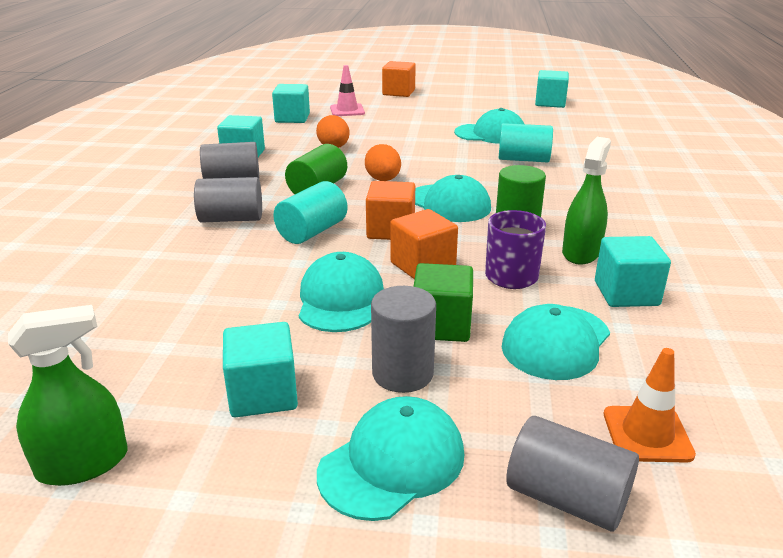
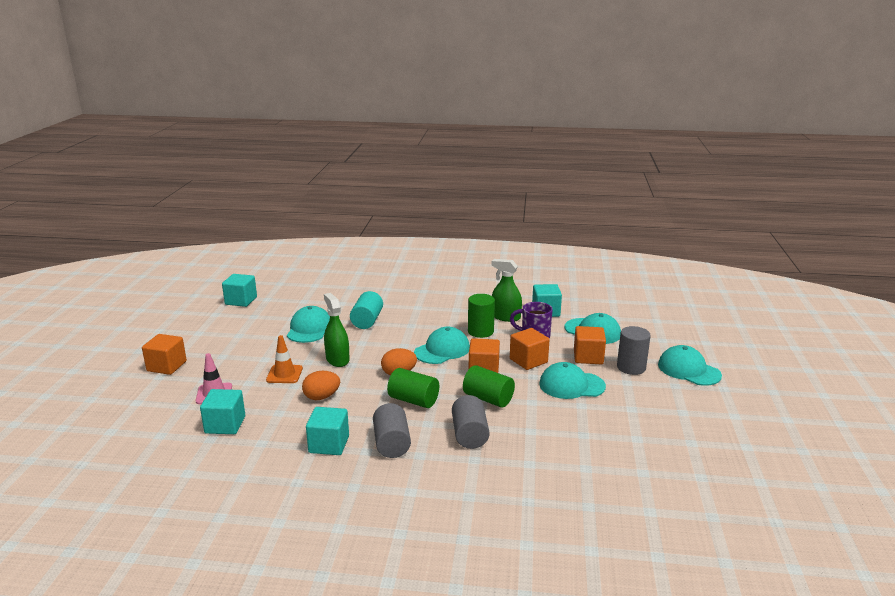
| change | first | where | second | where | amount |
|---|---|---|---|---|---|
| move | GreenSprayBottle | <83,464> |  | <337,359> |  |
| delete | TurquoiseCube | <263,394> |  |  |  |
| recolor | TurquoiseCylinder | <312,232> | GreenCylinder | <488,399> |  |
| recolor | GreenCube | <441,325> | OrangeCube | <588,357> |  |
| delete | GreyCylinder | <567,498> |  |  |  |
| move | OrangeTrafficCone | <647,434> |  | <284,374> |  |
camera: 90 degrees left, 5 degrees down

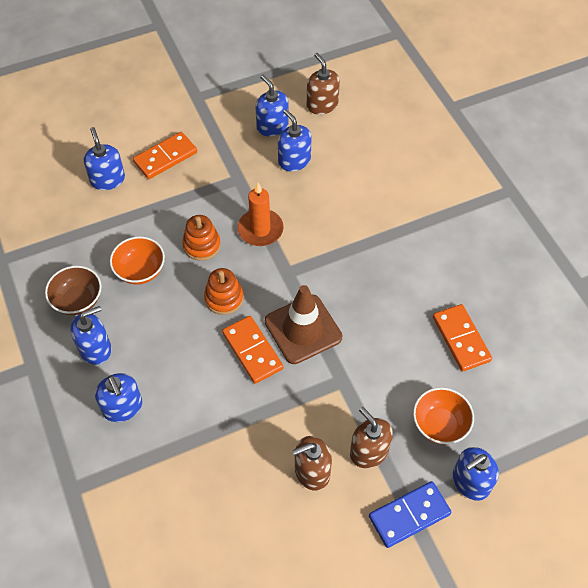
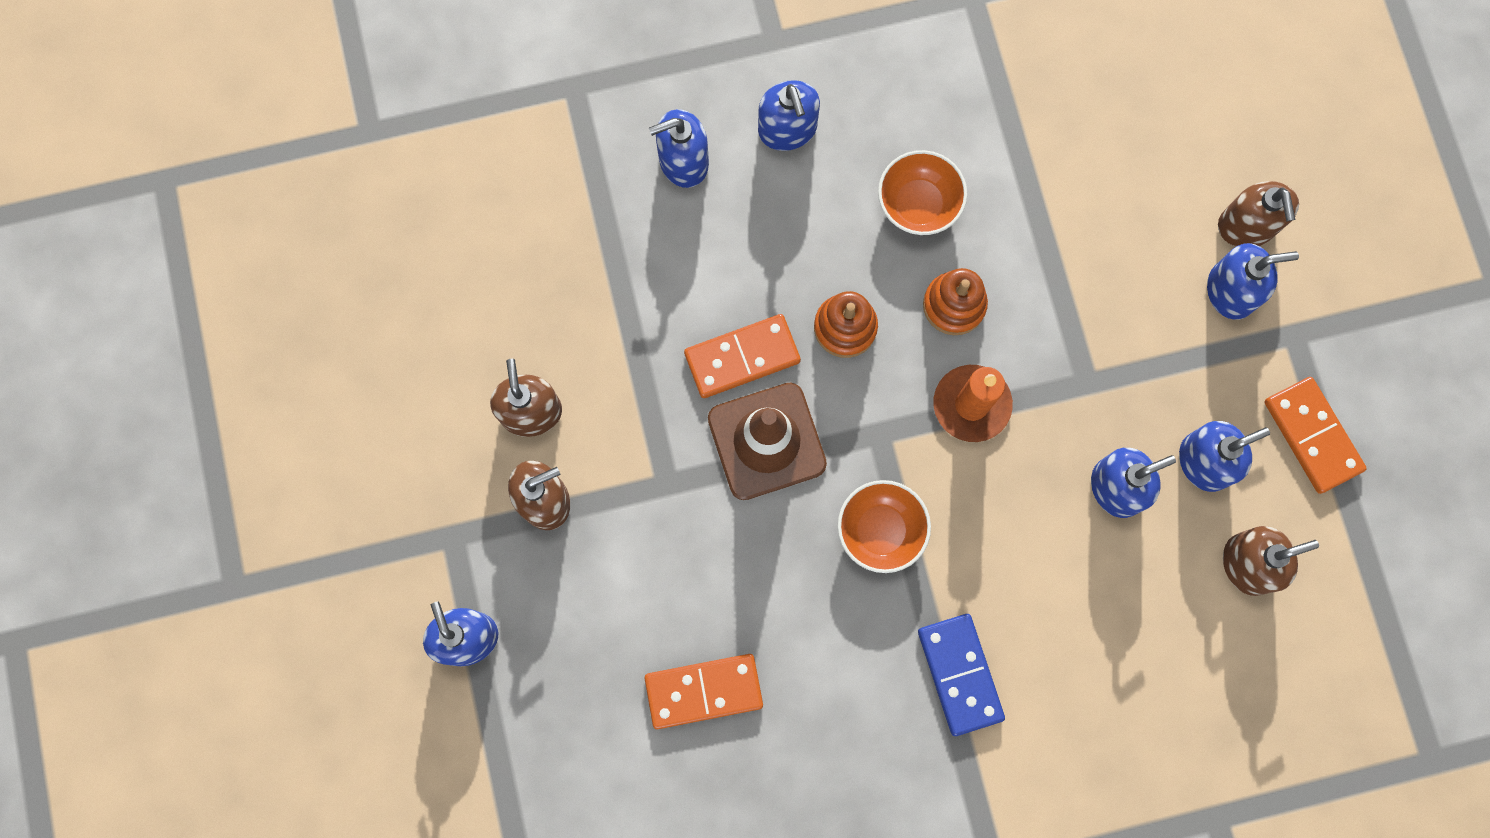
| change | first | where | second | where | amount |
|---|---|---|---|---|---|
| delete | BrownBowl | <78,300> |  |  |  |
| move | BlueSoapDispenser | <107,179> |  | <1230,291> |  |
| move | OrangeDomino | <165,157> |  | <1312,436> |  |
| move | BlueDomino | <409,515> |  | <960,674> |  |
| move | OrangeBowl | <440,424> |  | <880,530> |  |
| insert |  |  | BrownSoapDispenser | <1246,226> |  |
camera: 100 degrees right, 20 degrees up

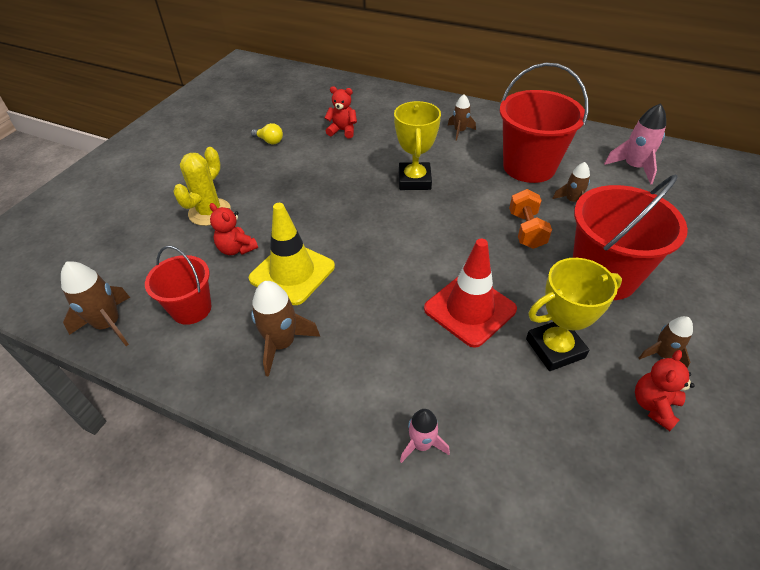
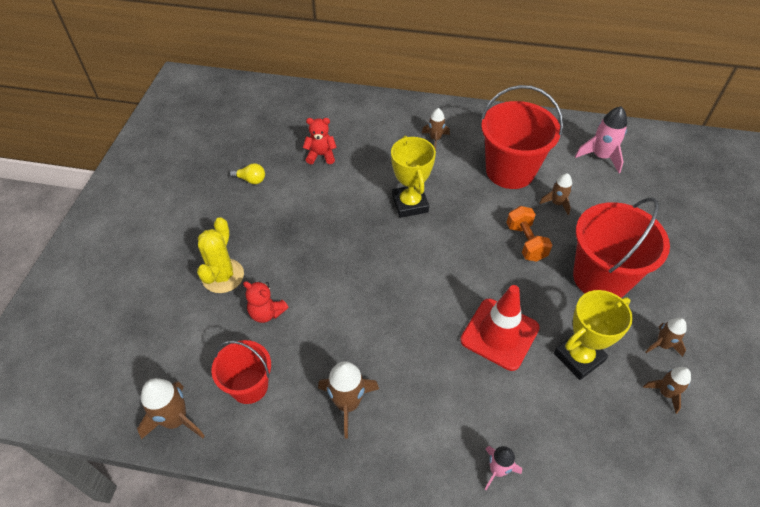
| change | first | where | second | where | amount |
|---|---|---|---|---|---|
| delete | YellowTrafficCone | <292,273> |  |  |  |
| replace | RedTeddyBear | <654,406> | BrownRocket | <665,393> |  |
camera: 15 degrees left, 5 degrees up

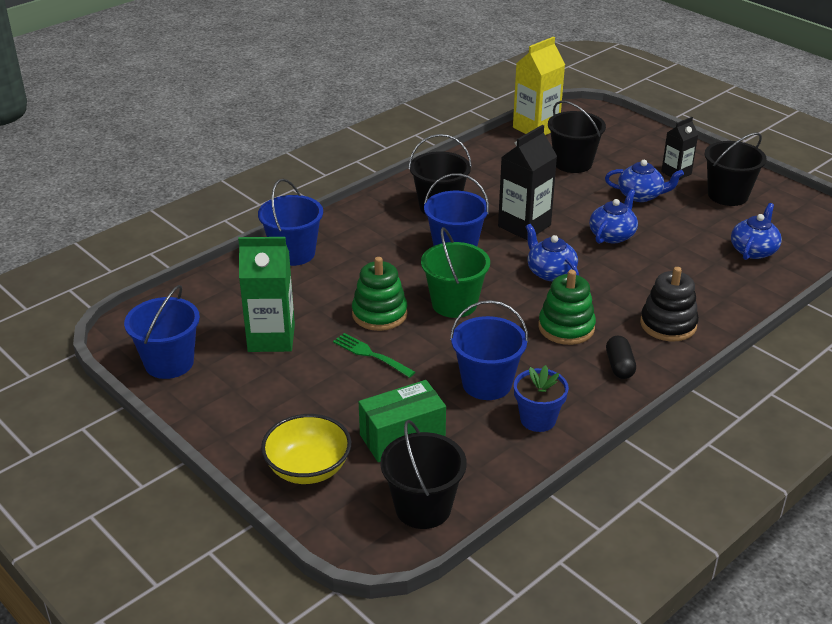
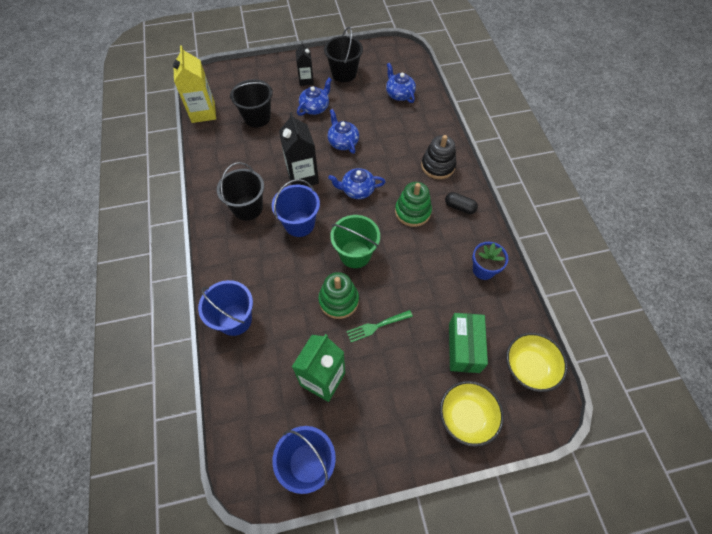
| change | first | where | second | where | amount |
|---|---|---|---|---|---|
| replace | BlackBucket | <423,508> | YellowBowl | <529,367> |  |
| delete | BlueBucket | <487,383> |  |  |  |
camera: 60 degrees left, 25 degrees up

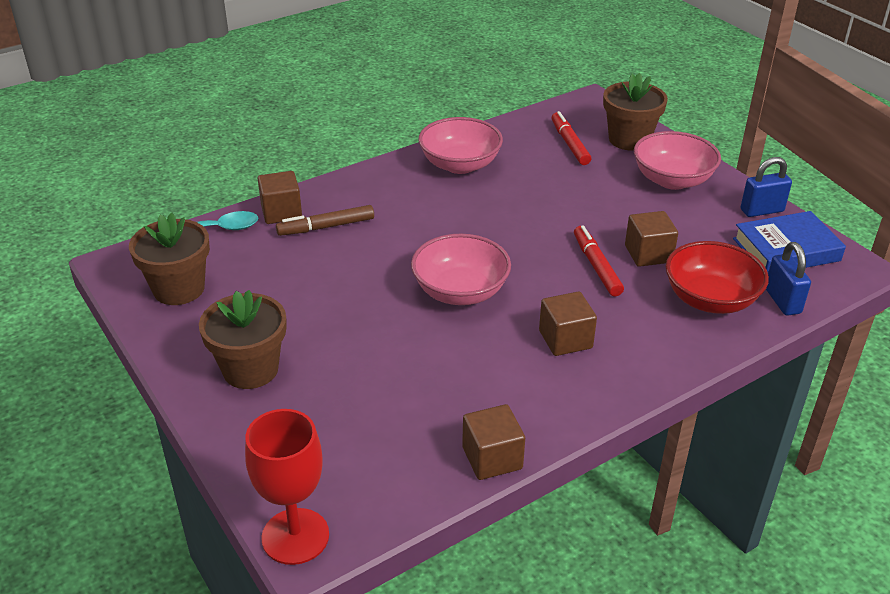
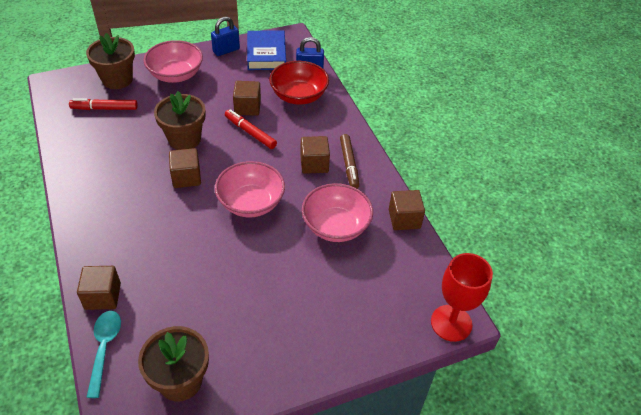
| change | first | where | second | where | amount |
|---|---|---|---|---|---|
| move | BrownFlowerPot | <250,369> |  | <184,139> |  |
| move | BrownMarker | <326,227> |  | <349,165> |  |
| move | PinkBowl | <460,165> |  | <336,226> |  |
| rotate | RedMarker | <596,266> |  | <250,132> | 45 degrees clockwise |
| rotate | BluePadlock | <761,210> |  | <226,50> | 60 degrees clockwise |
| insert |  |  | BrownCube | <186,177> |  |
camera: 80 degrees left, 10 degrees up

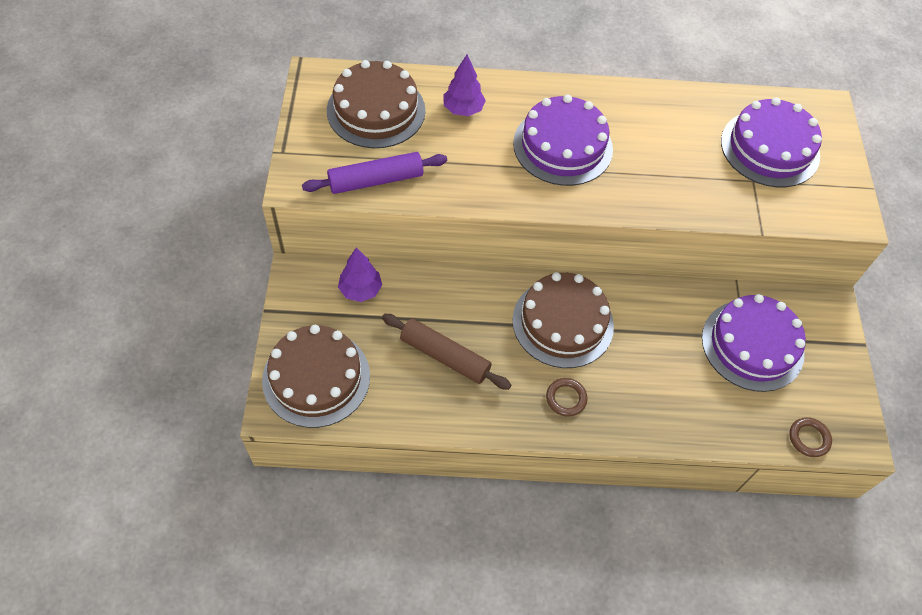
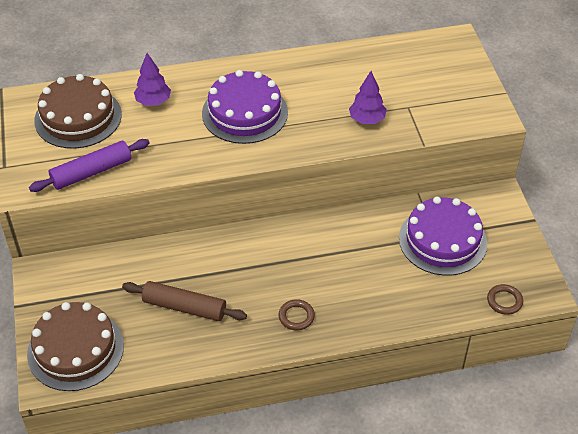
| change | first | where | second | where | amount |
|---|---|---|---|---|---|
| move | PurpleTree | <360,290> |  | <367,119> |  |
| delete | BrownCake | <563,322> |  |  |  |
| delete | PurpleCake | <770,148> |  |  |  |
camera: 10 degrees left, 10 degrees down

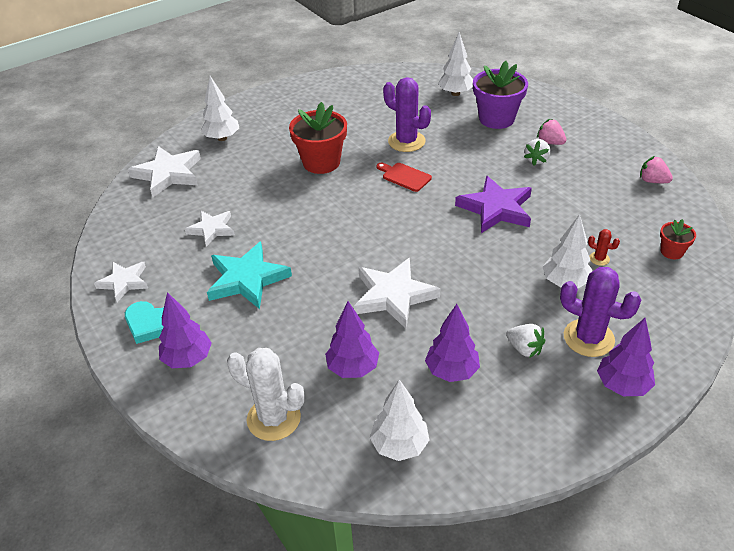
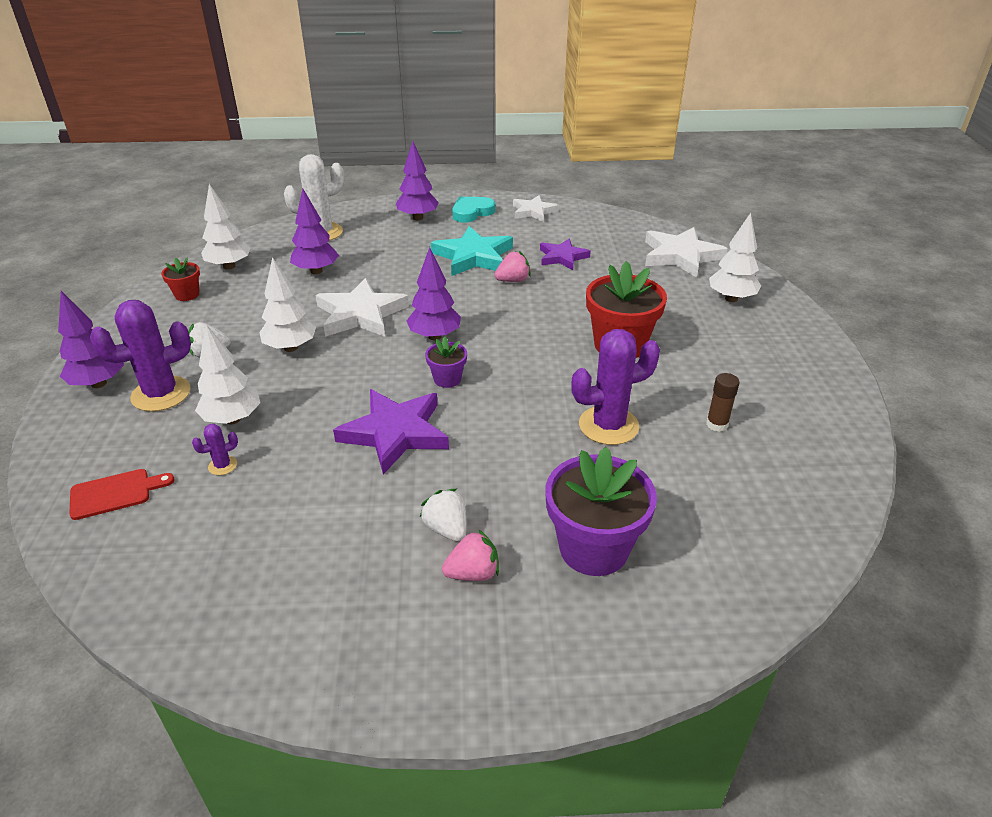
| change | first | where | second | where | amount |
|---|---|---|---|---|---|
| recolor | WhiteStar | <212,229> | PurpleStar | <562,257> |  |
| move | RedCuttingBoard | <404,176> |  | <115,493> |  |
| move | PurpleTree | <452,371> |  | <434,336> |  |
| move | WhiteTree | <455,93> |  | <290,348> |  |
| recolor | RedCactus | <599,259> | PurpleCactus | <222,465> |  |
| move | PinkStrawberry | <652,181> |  | <513,280> |  |
| move | RedFlowerPot | <671,252> |  | <187,295> |  |
| insert |  |  | PurpleFlowerPot | <447,379> |  |
| insert |  |  | BrownGlueStick | <717,424> |  |
camera: 120 degrees right, 5 degrees down

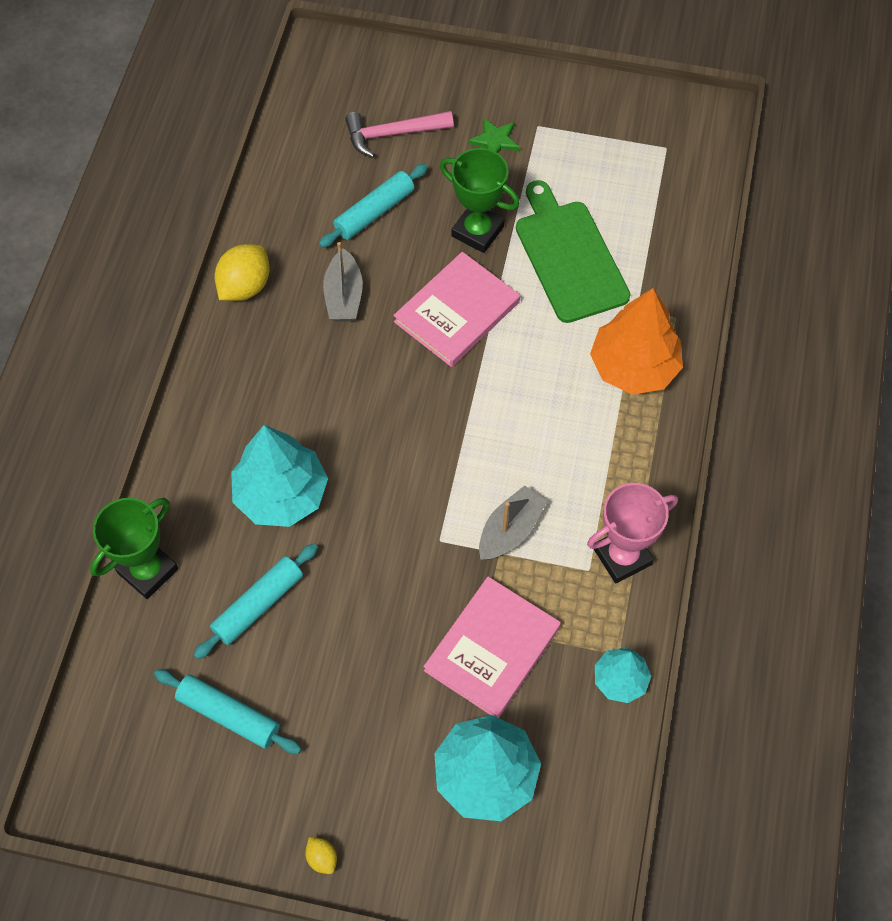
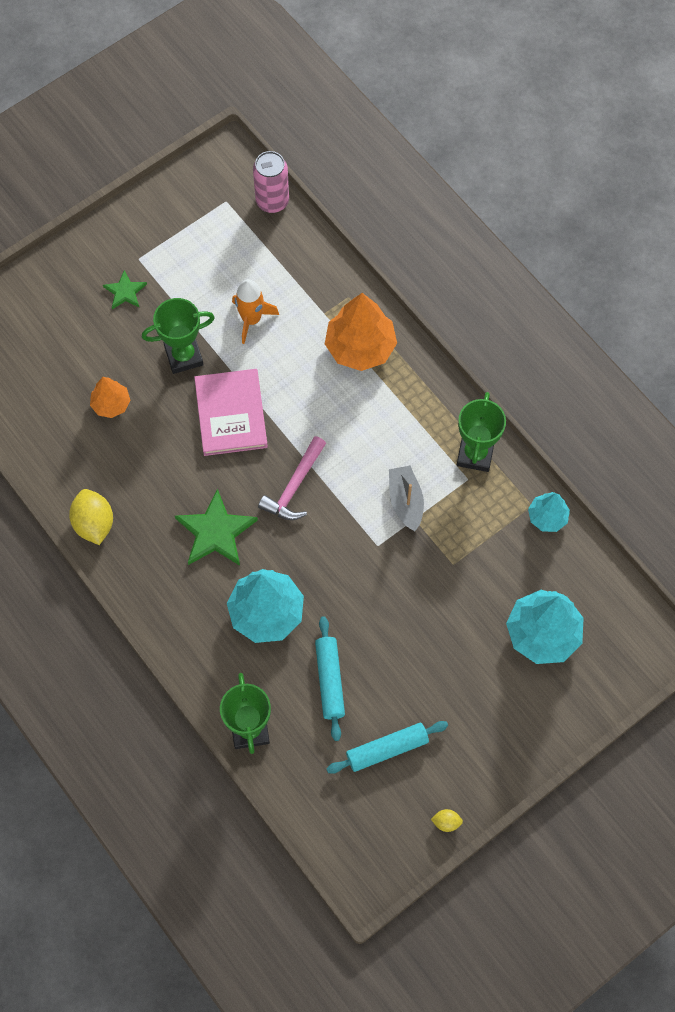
| change | first | where | second | where | amount |
|---|---|---|---|---|---|
| move | YellowLemon | <322,858> |  | <446,822> |  |
| replace | TurquoiseRollingPin | <374,212> | OrangeTree | <111,404> |  |
| delete | GreyBoat | <344,296> |  |  |  |
| move | PinkHammer | <393,134> |  | <294,486> |  |
| delete | PinkBook | <492,649> |  |  |  |
| replace | GreenCuttingBoard | <569,256> | OrangeRocket | <251,319> |  |
| recolor | PinkTrophy | <622,556> | GreenTrophy | <475,454> |  |
| insert |  |  | GreenStar | <216,532> |  |
| insert |  |  | PinkCan | <272,201> |  |
camera: 50 degrees left, 5 degrees up

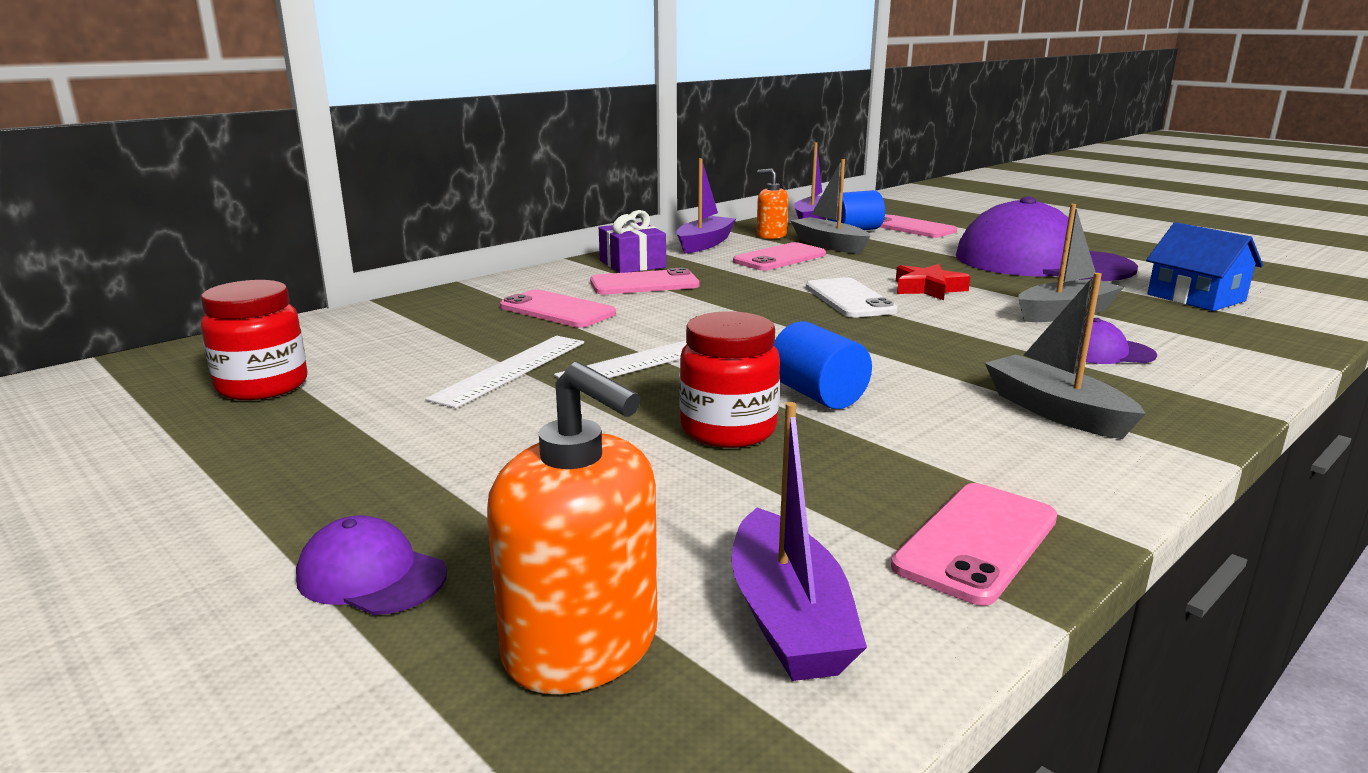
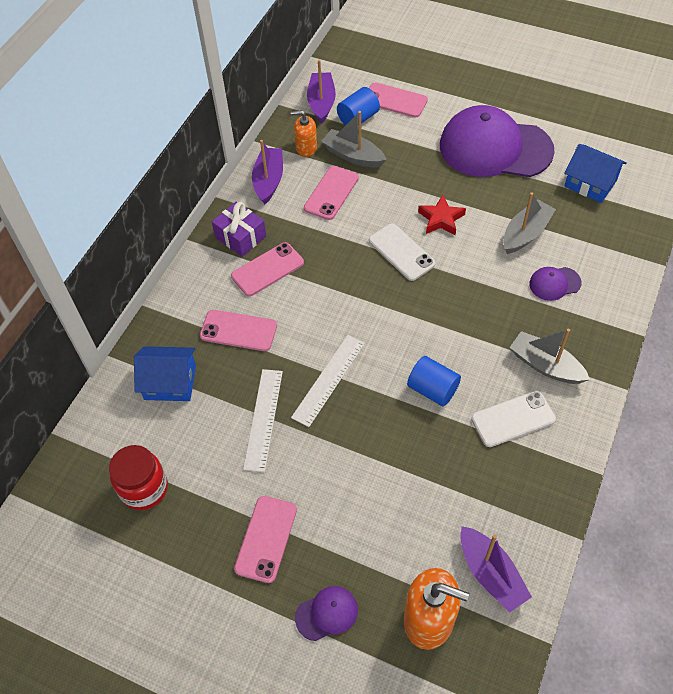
| change | first | where | second | where | amount |
|---|---|---|---|---|---|
| rotate | PurpleCap | <371,575> |  | <327,613> | 150 degrees clockwise |
| delete | RedJar | <728,430> |  |  |  |
| move | PinkPhone | <977,542> |  | <266,539> |  |
| insert |  |  | BlueHouse | <170,382> |  |
| insert |  |  | WhitePhone | <513,419> |  |
camera: 20 degrees left, 35 degrees up

